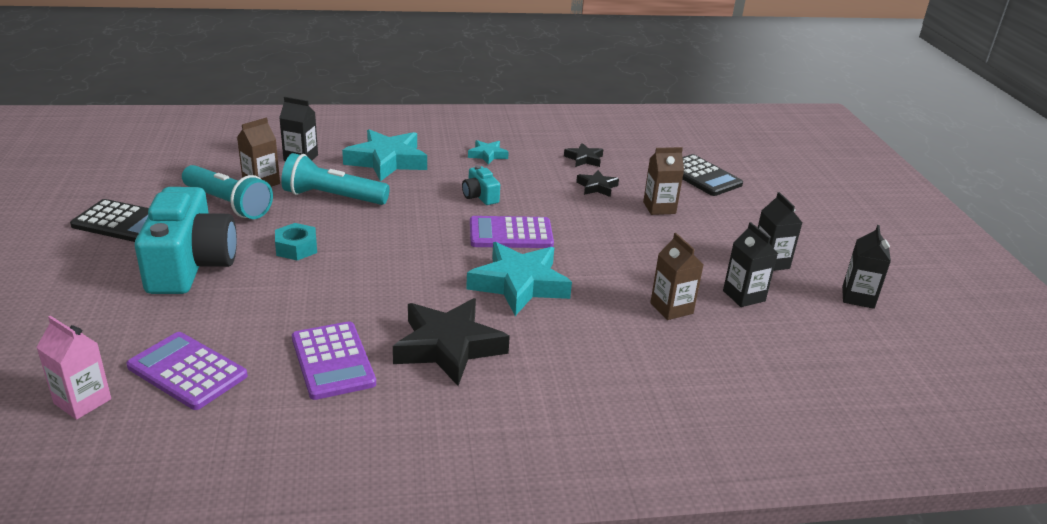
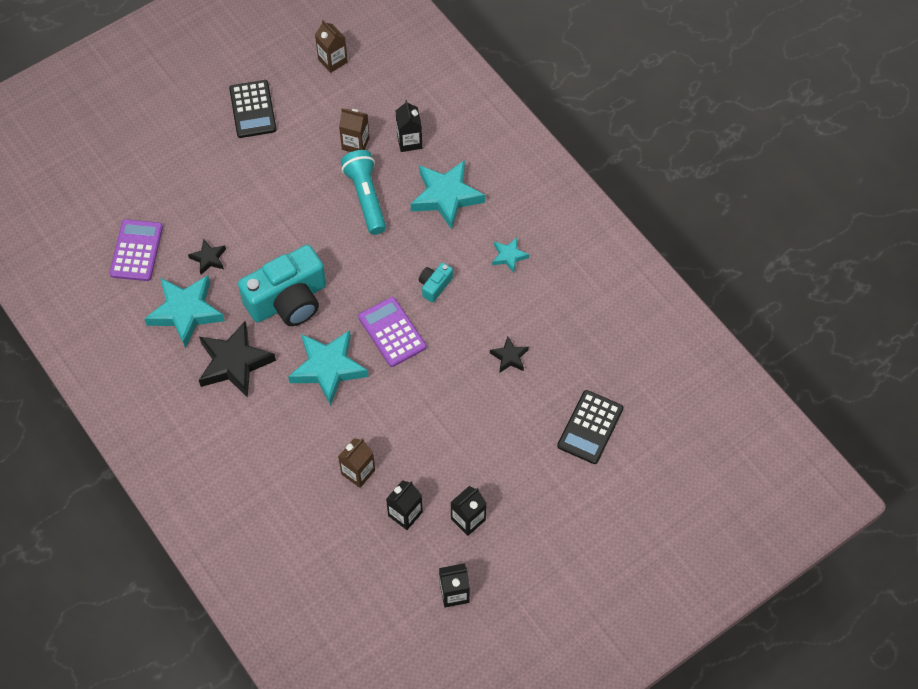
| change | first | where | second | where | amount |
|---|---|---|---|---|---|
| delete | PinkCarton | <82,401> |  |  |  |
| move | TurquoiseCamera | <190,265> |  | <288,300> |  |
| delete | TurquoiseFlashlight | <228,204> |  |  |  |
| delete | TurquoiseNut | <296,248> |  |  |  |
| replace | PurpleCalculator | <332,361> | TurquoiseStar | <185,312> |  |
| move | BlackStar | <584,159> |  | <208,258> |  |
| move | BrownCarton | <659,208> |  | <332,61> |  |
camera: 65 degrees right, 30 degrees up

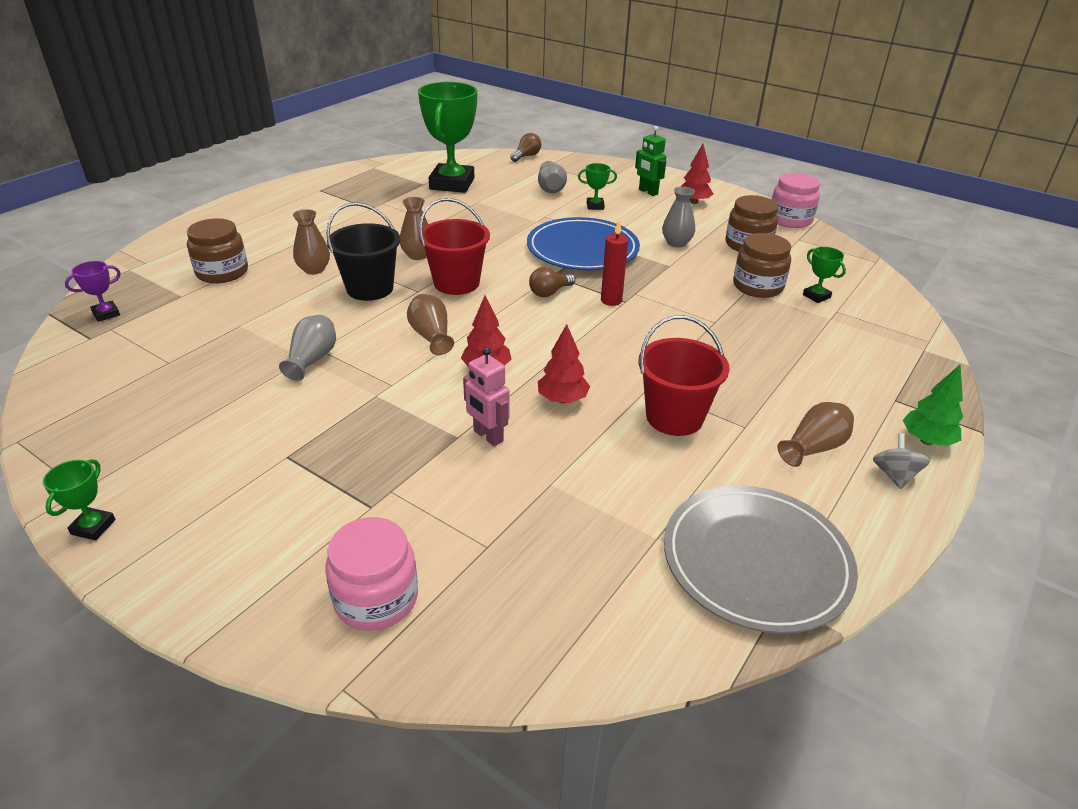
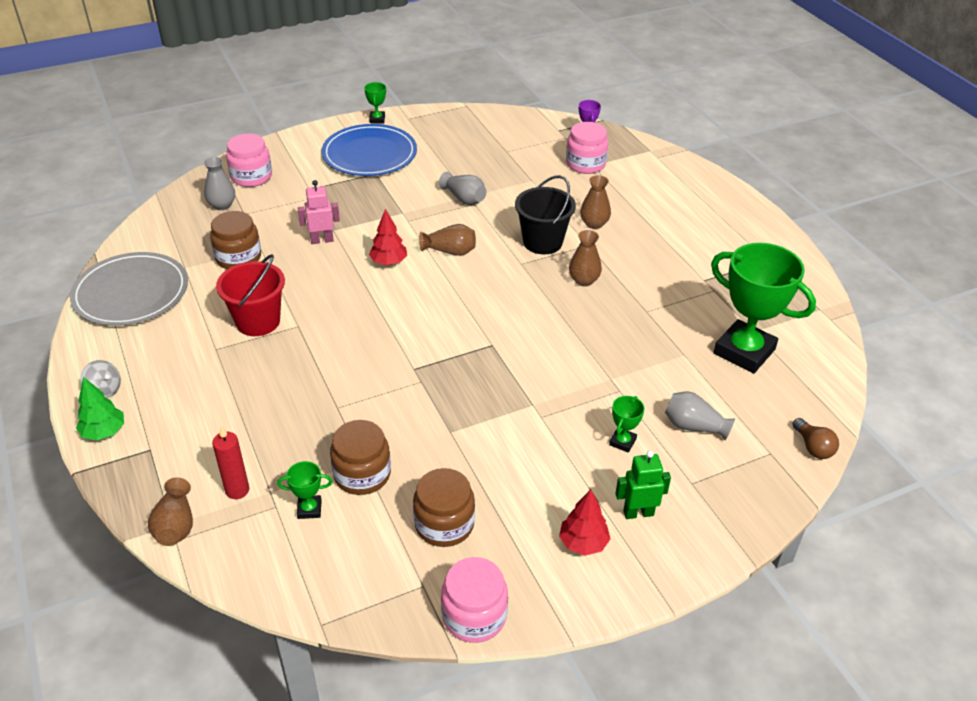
| change | first | where | second | where | amount |
|---|---|---|---|---|---|
| rotate | GreenTrophy | <93,527> |  | <377,119> | 45 degrees clockwise |
| move | BrownJar | <222,272> |  | <238,257> |  |
| delete | RedBucket | <456,283> |  |  |  |
| move | BluePlate | <582,249> |  | <369,154> |  |
| delete | BrownLightBulb | <549,292> |  |  |  |
| delete | RedTree | <562,399> |  |  |  |
| move | RedCandle | <611,300> |  | <237,490> |  |
| move | GreyVase | <676,243> |  | <222,205> |  |
| move | BrownVase | <813,447> |  | <176,525> |  |
| insert |  |  | PinkJar | <585,164> |  |
camera: 120 degrees right, 5 degrees up

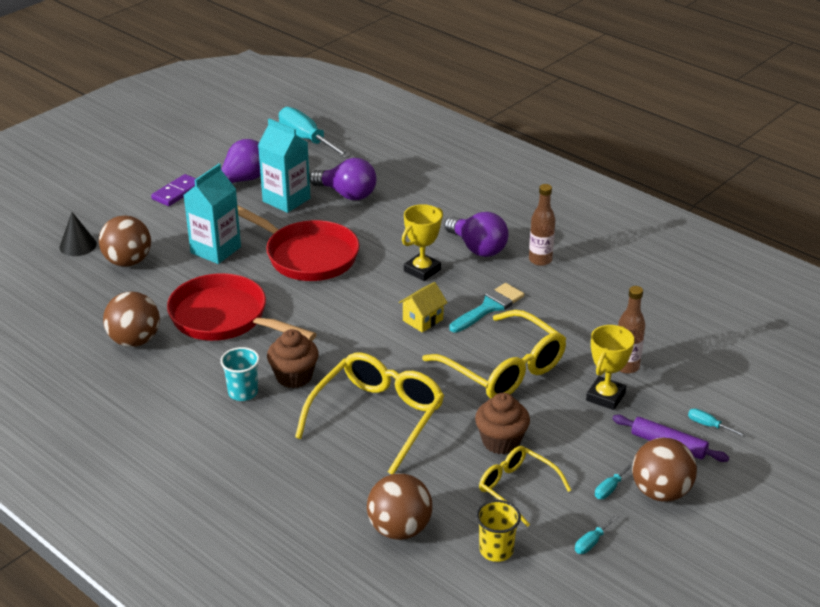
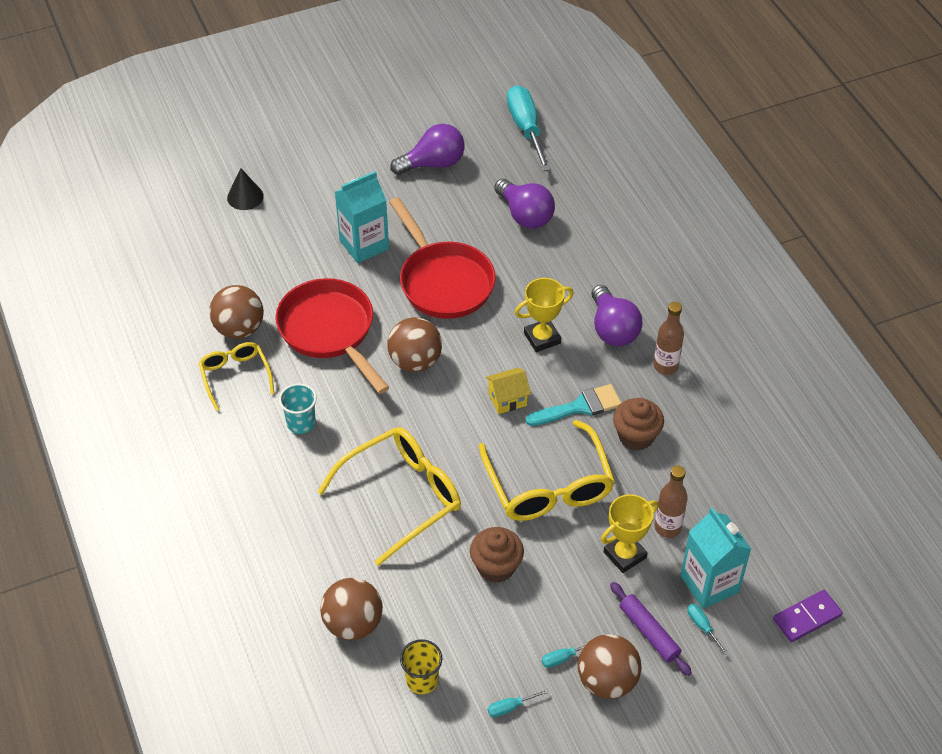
| change | first | where | second | where | amount |
|---|---|---|---|---|---|
| move | BrownBall | <128,261> |  | <415,361> |  |
| move | PurpleDomino | <177,192> |  | <807,618> |  |
| move | TurquoiseCarton | <286,200> |  | <709,584> |  |
| move | BrownCupcake | <294,376> |  | <636,436> |  |
| move | YellowGlasses | <517,488> |  | <235,376> |  |
camera: 25 degrees right, 15 degrees up

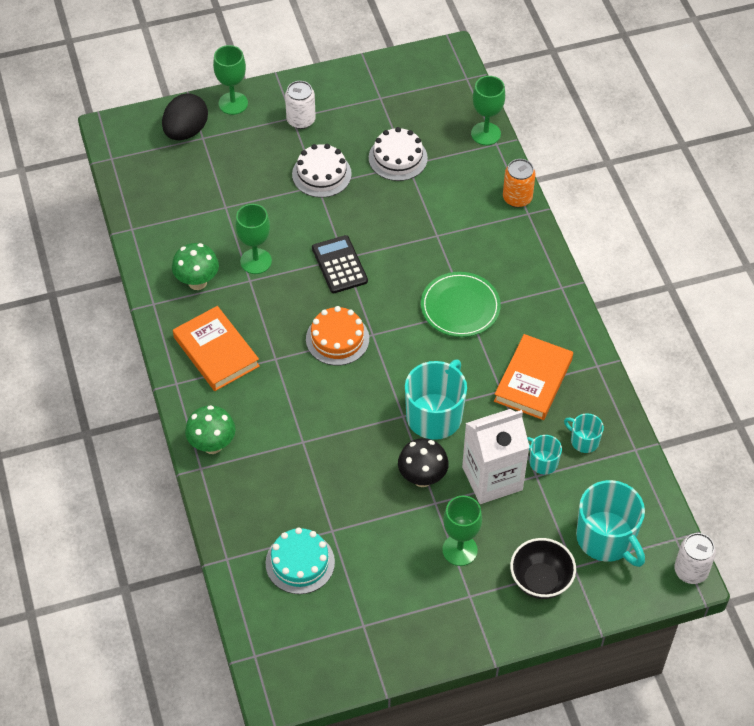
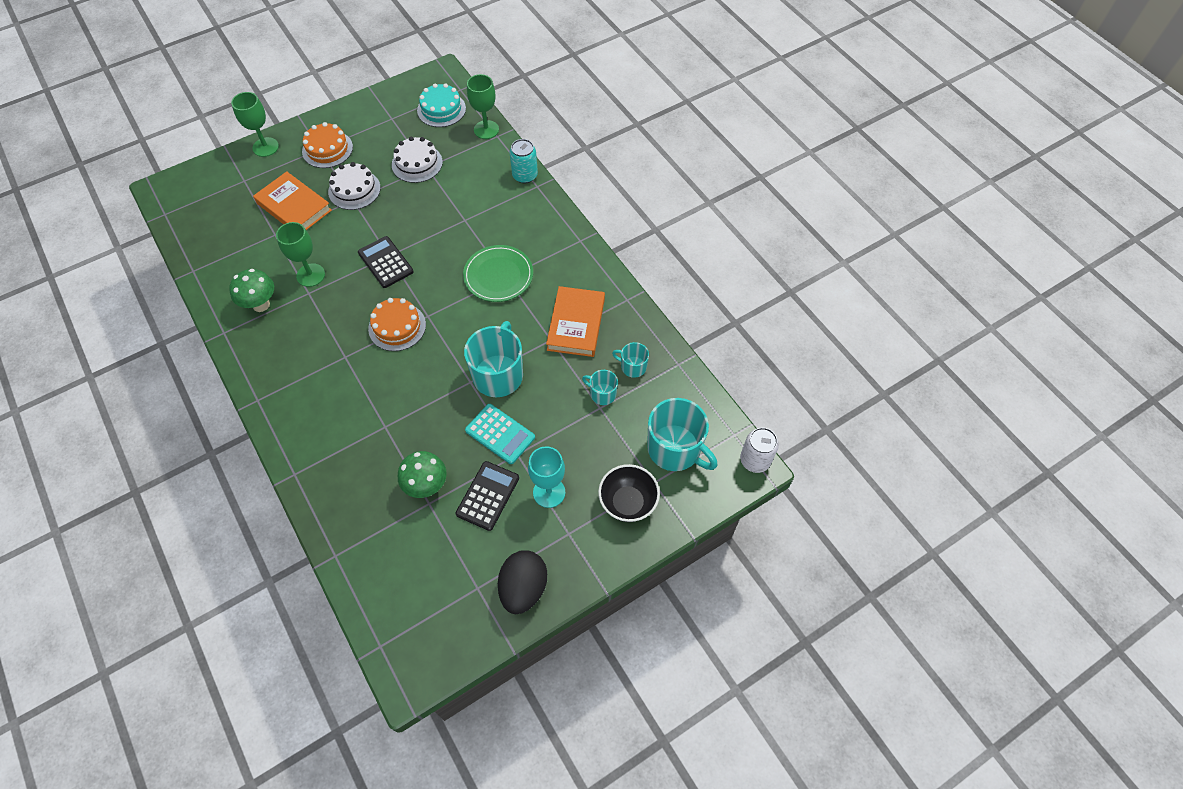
| change | first | where | second | where | amount |
|---|---|---|---|---|---|
| move | BlackEgg | <186,131> |  | <523,588> |  |
| move | OrangeBook | <216,352> |  | <294,207> |  |
| move | GreenMushroom | <212,445> |  | <427,486> |  |
| move | TurquoiseCake | <300,562> |  | <441,109> |  |
| replace | WhiteCan | <301,120> | OrangeCake | <327,149> |  |
| replace | BlackMushroom | <422,478> | TurquoiseCalculator | <500,434> |  |
| recolor | GreenGoblet | <459,550> | TurquoiseGoblet | <549,492> |  |
| delete | WhiteCarton | <492,478> |  |  |  |
| recolor | OrangeCan | <517,198> | TurquoiseCan | <525,175> |  |
| insert |  |  | BlackCalculator | <488,496> |  |
camera: 15 degrees left, 5 degrees up

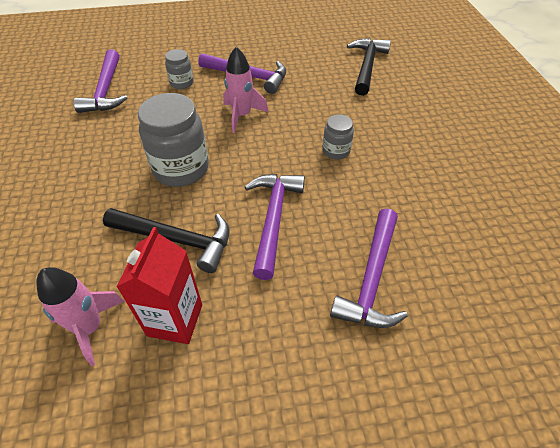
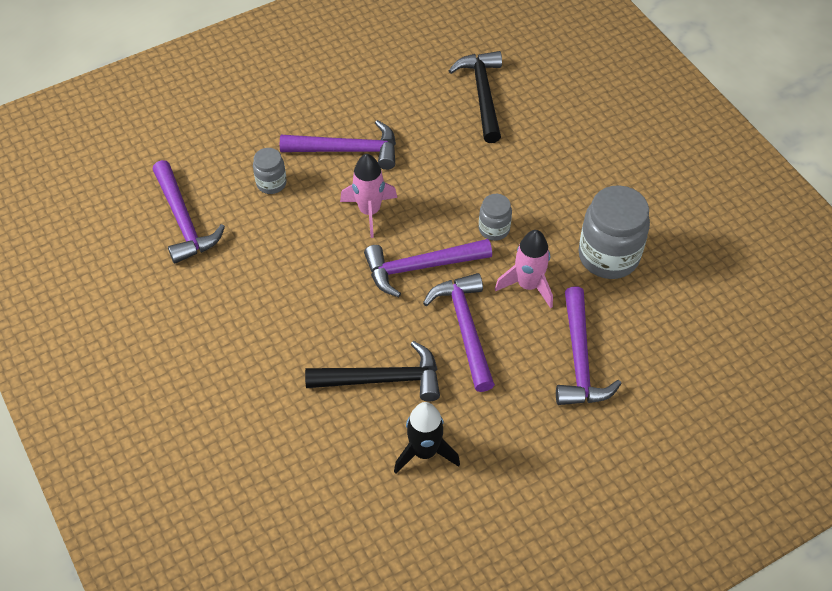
| change | first | where | second | where | amount |
|---|---|---|---|---|---|
| move | PinkRocket | <90,328> |  | <528,285> |  |
| replace | RedCarton | <175,320> | BlackRocket | <424,452> |  |
| move | GreyJar | <181,169> |  | <608,256> |  |
| insert |  |  | PurpleHammer | <421,267> |  |
camera: 20 degrees left, 5 degrees up

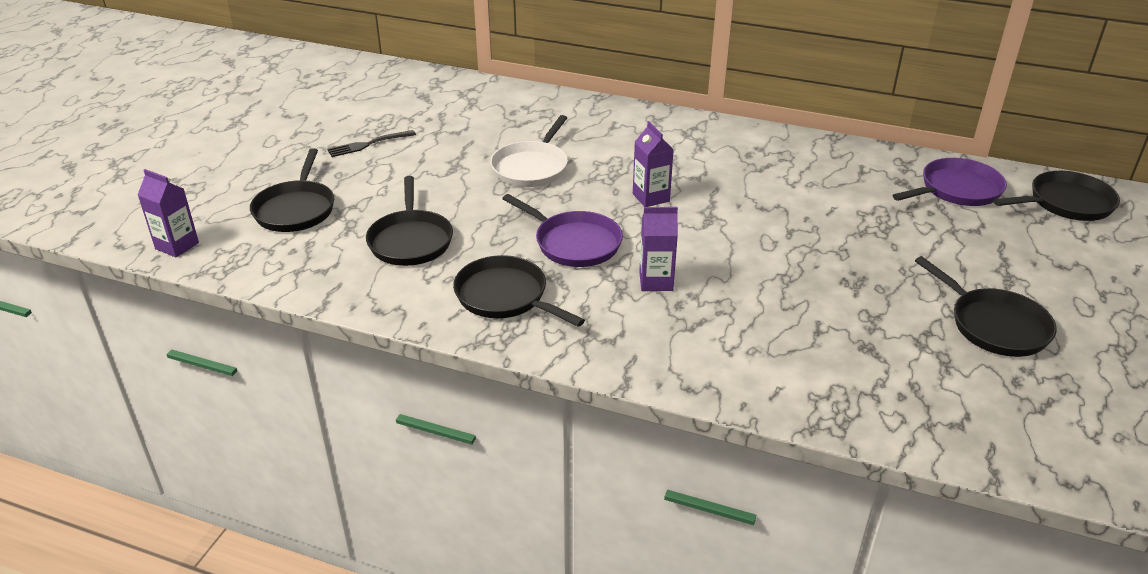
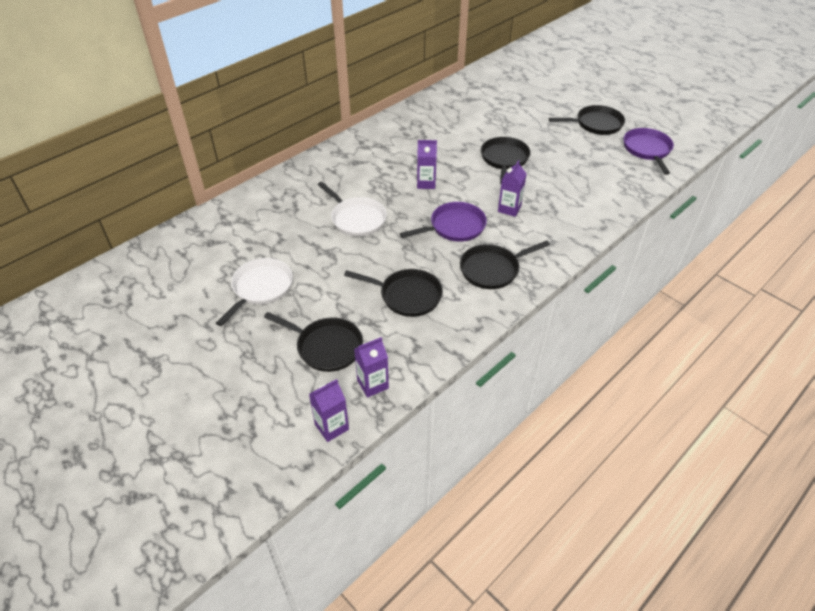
| change | first | where | second | where | amount |
|---|---|---|---|---|---|
| replace | BlackFork | <368,144> | WhitePan | <261,288> |  |
| move | PurplePan | <957,190> |  | <647,150> |  |
| move | BlackPan | <1066,203> |  | <504,159> |  |
| insert |  |  | PurpleCarton | <372,384> |  |
camera: 65 degrees left, 10 degrees up

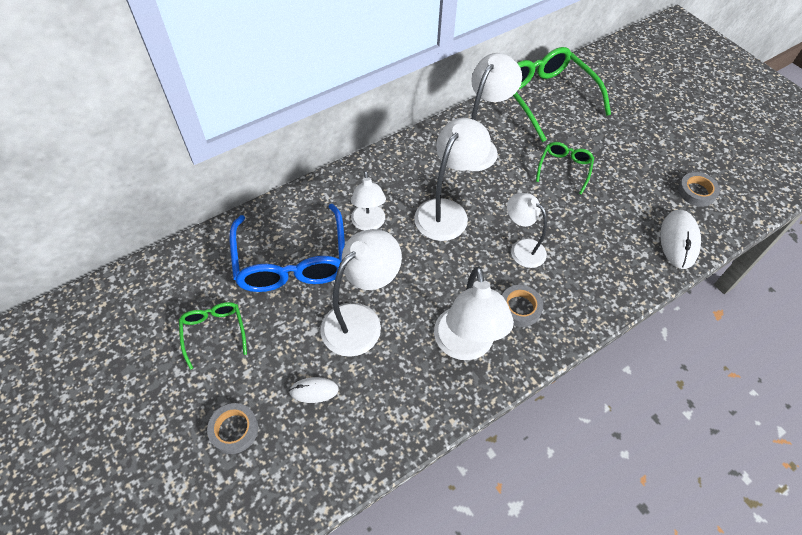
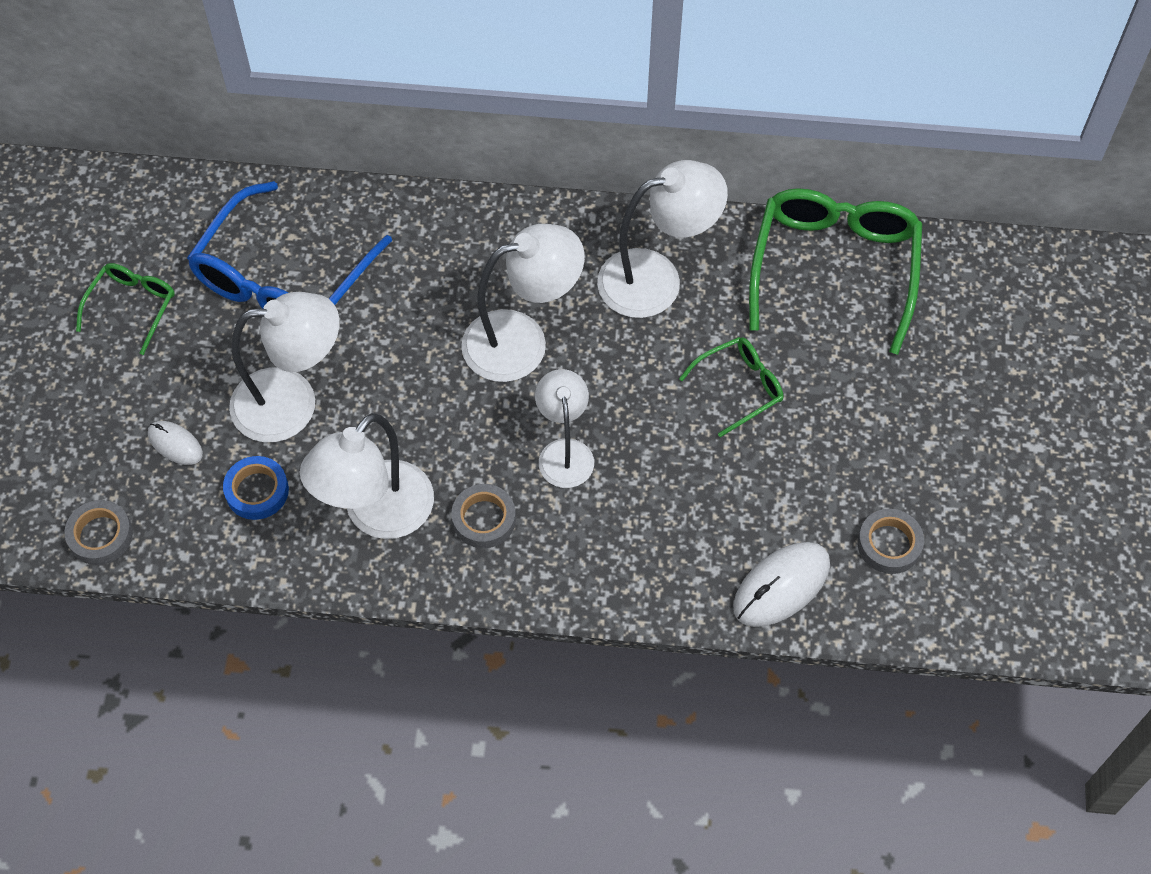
| change | first | where | second | where | amount |
|---|---|---|---|---|---|
| move | GreyTape | <234,430> |  | <100,535> |  |
| delete | WhiteLamp | <369,224> |  |  |  |
| insert |  |  | BlueTape | <257,491> |  |
camera: 40 degrees right, 5 degrees up

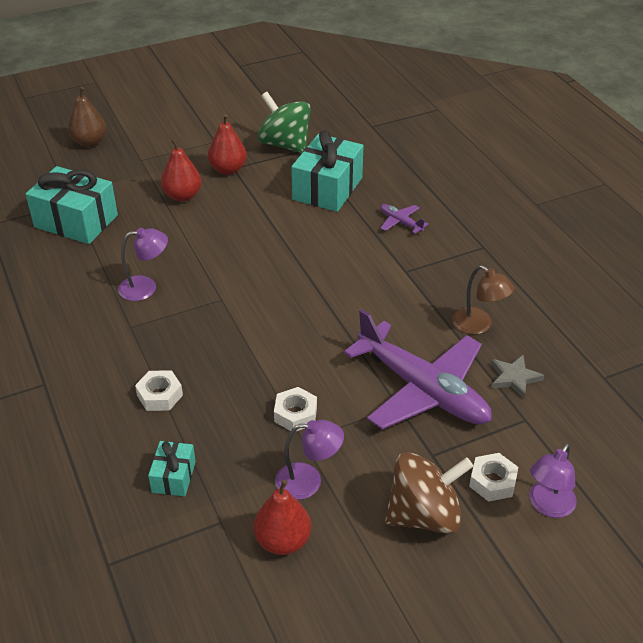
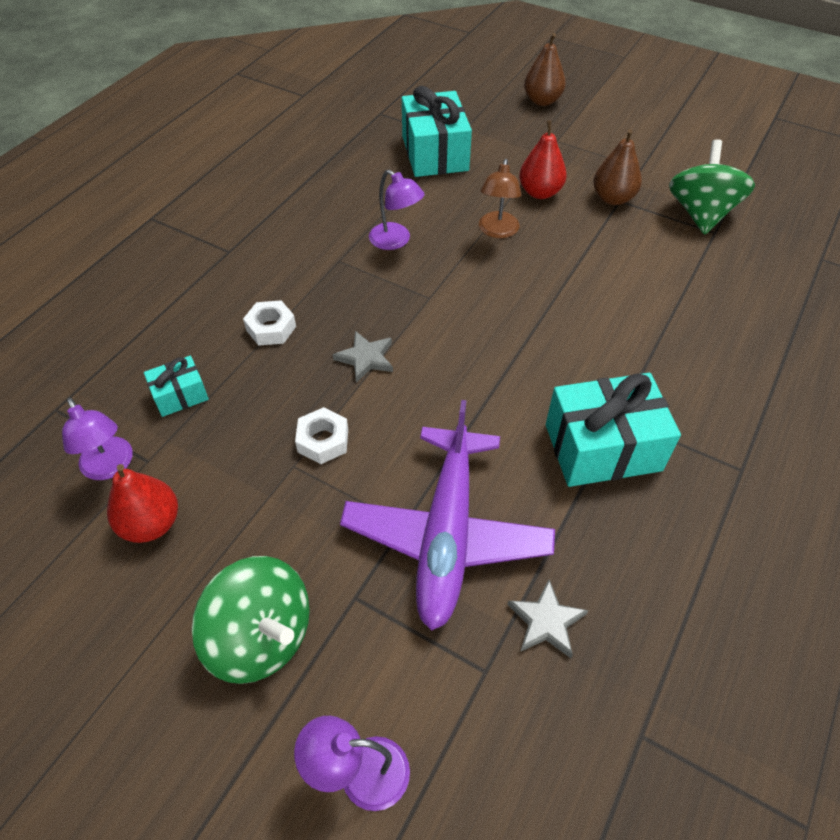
| change | first | where | second | where | amount |
|---|---|---|---|---|---|
| recolor | RedPear | <228,169> | BrownPear | <612,198> |  |
| move | PurpleLamp | <308,481> |  | <110,467> |  |
| move | TurquoiseGift | <327,188> |  | <603,447> |  |
| delete | PurplePlane | <400,222> |  |  |  |
| recolor | BrownSpinningTop | <424,515> | GreenSpinningTop | <261,636> |  |
| move | BrownLamp | <478,325> |  | <497,231> |  |
| delete | WhiteNut | <492,482> |  |  |  |
| insert |  |  | GreyStar | <365,358> |  |
camera: 55 degrees right, 10 degrees up

